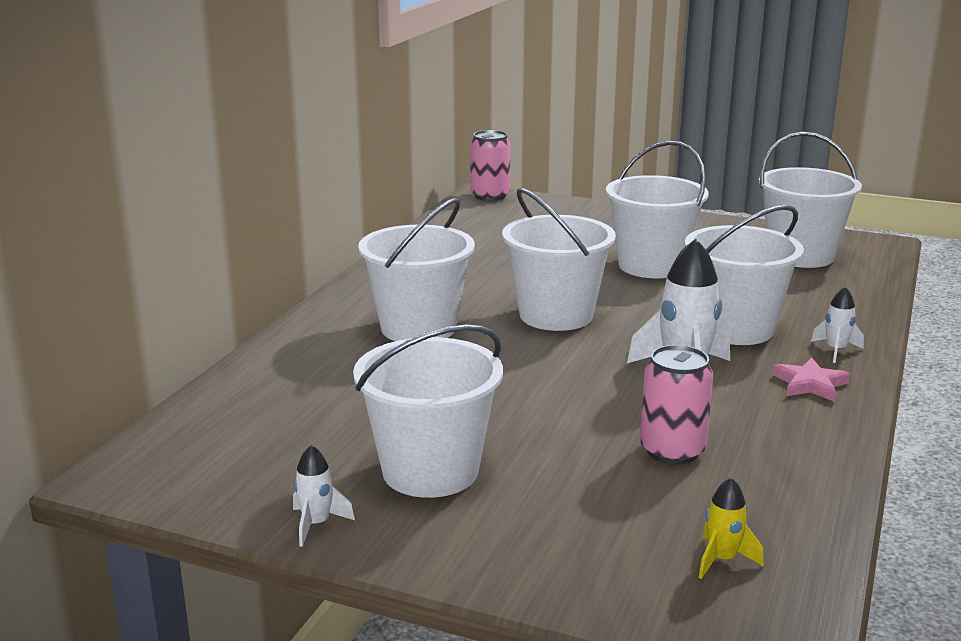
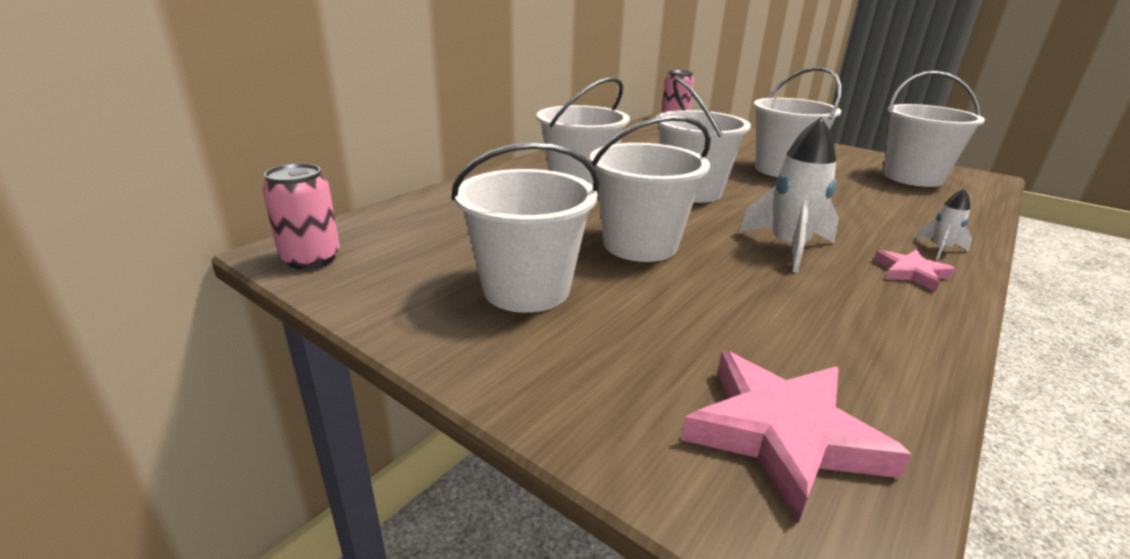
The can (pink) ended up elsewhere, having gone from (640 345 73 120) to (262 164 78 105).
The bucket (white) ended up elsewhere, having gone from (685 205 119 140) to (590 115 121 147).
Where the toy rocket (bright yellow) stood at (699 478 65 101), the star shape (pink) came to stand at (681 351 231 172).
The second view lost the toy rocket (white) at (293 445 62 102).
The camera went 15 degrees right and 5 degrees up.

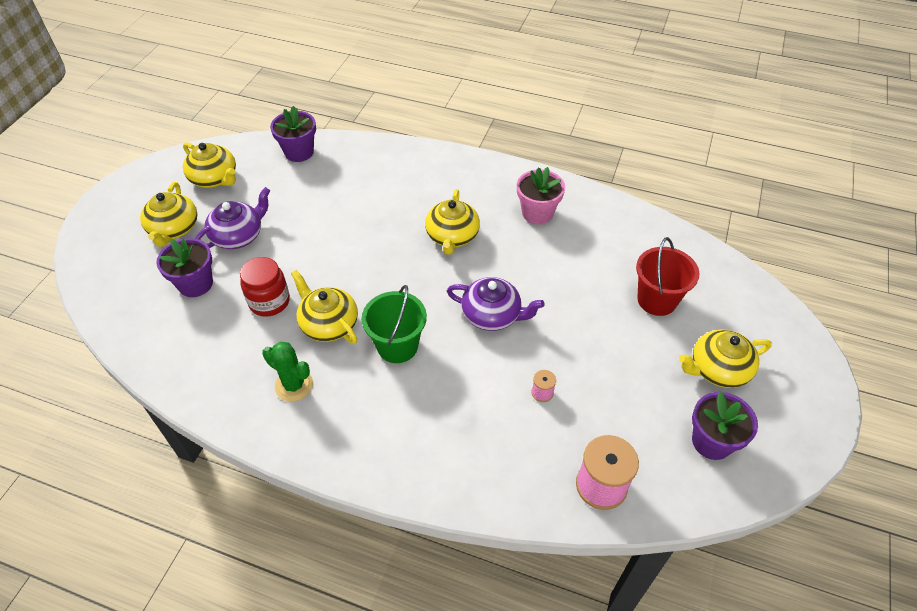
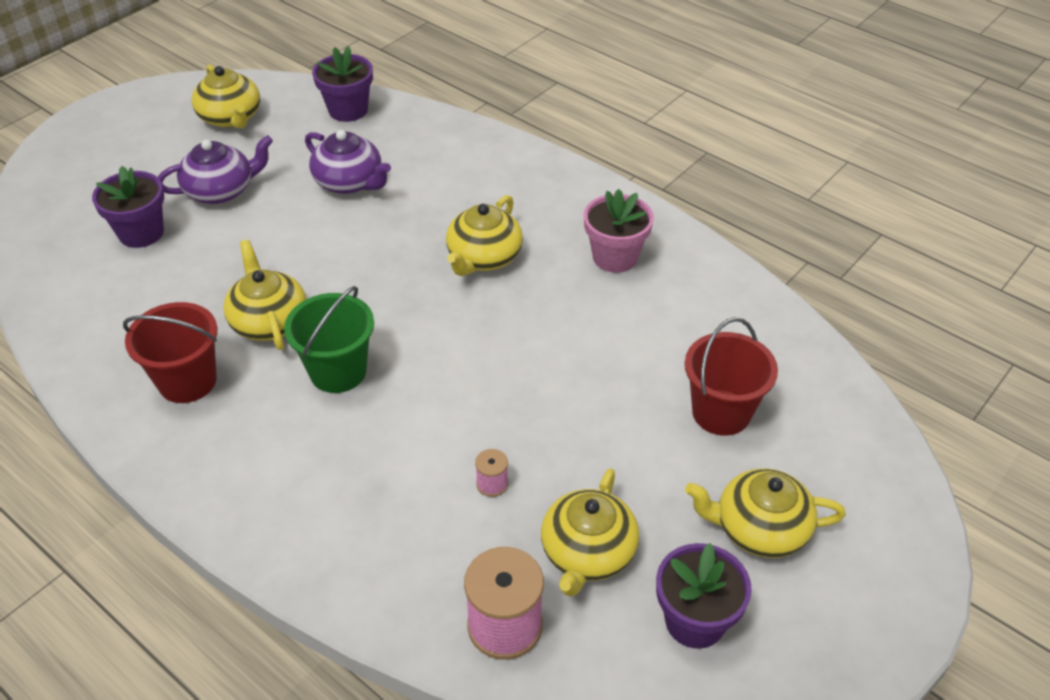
Where the cactus (leaf-green) stood at (262 341 51 61), the bucket (red) came to stand at (123 302 94 101).
The teapot (violet) ended up elsewhere, having gone from (447 277 98 54) to (305 130 86 64).
The teapot (bright yellow) ended up elsewhere, having gone from (140 182 57 65) to (541 468 98 129).
The second view lost the jar (red) at (240 257 50 60).
The camera went 20 degrees right and 5 degrees down.

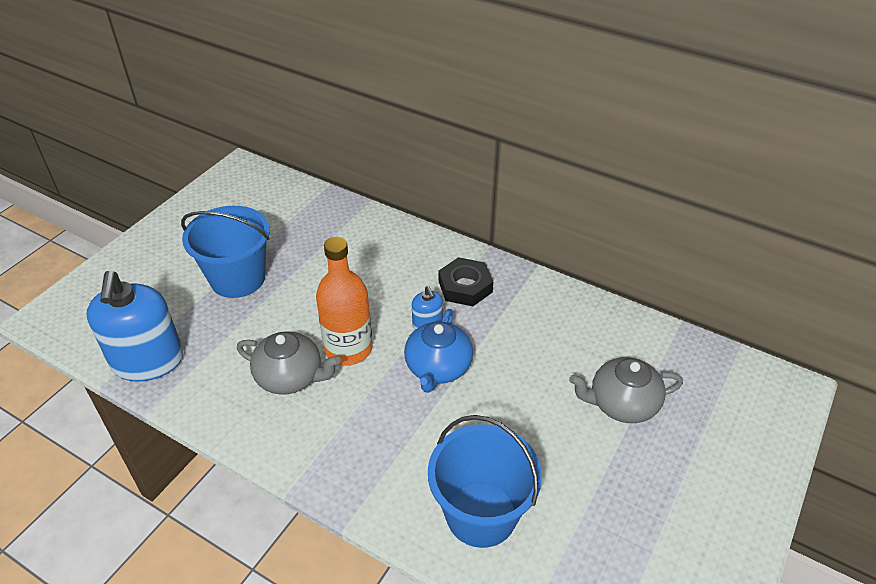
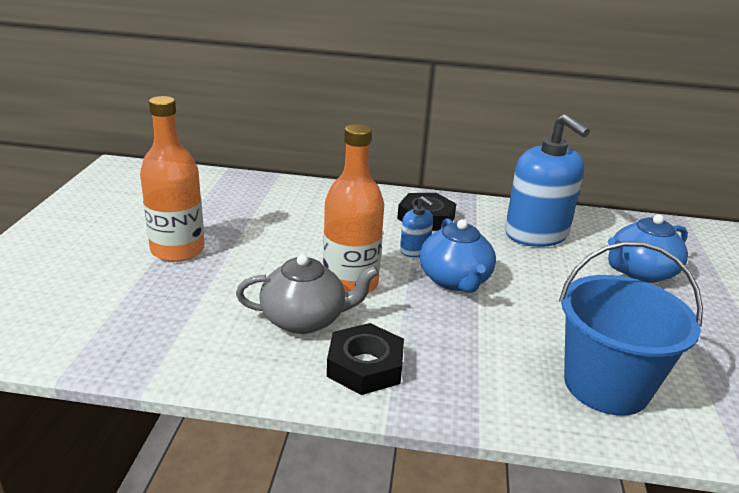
Where the bucket (cobalt) stood at (181 206 89 92), the flask (orange) came to stand at (140 96 65 166).
The second view gained the hex nut (ebony) at (327 323 77 72).
The soap pump (cobalt) ended up elsewhere, having gone from (87 271 96 111) to (505 114 85 133).
What was the teapot (grey) at (569 357 114 66) turned into the teapot (cobalt) at (608 214 80 69).
The camera went 25 degrees left and 15 degrees down.

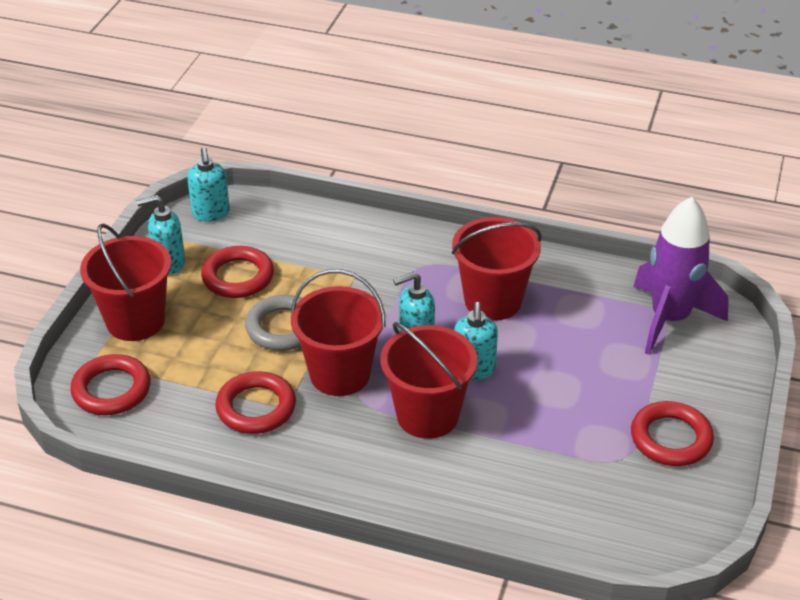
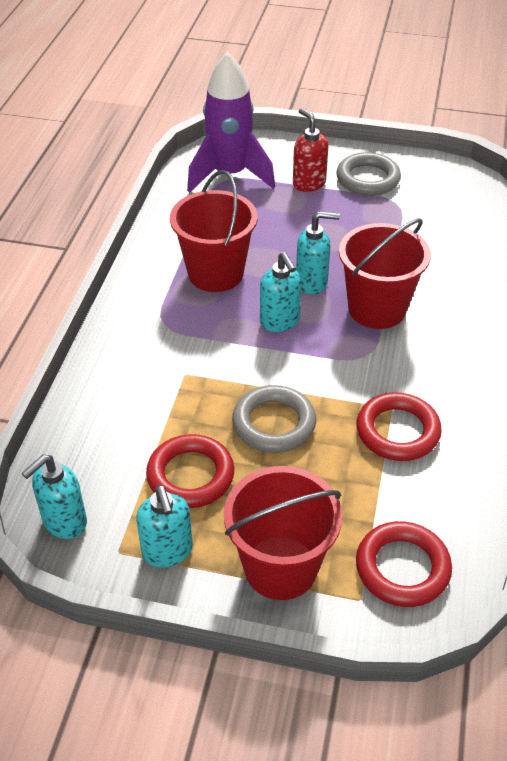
The soap pump (aqua) at (187 147 43 75) ended up facing another way, 150 degrees clockwise from before.
The second view gained the soap pump (red) at (293 108 36 84).
What was the hoop (red) at (631 401 83 65) turned into the hoop (grey) at (336 152 65 44).
The second view lost the bucket (red) at (291 269 95 127).
The camera went 95 degrees left and 5 degrees up.

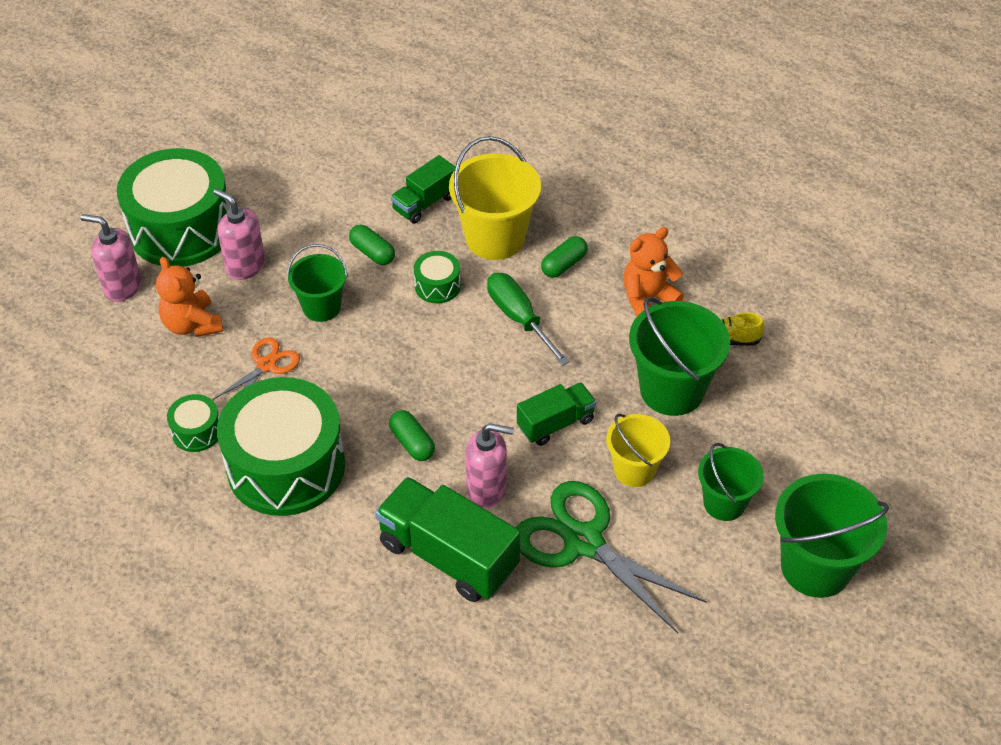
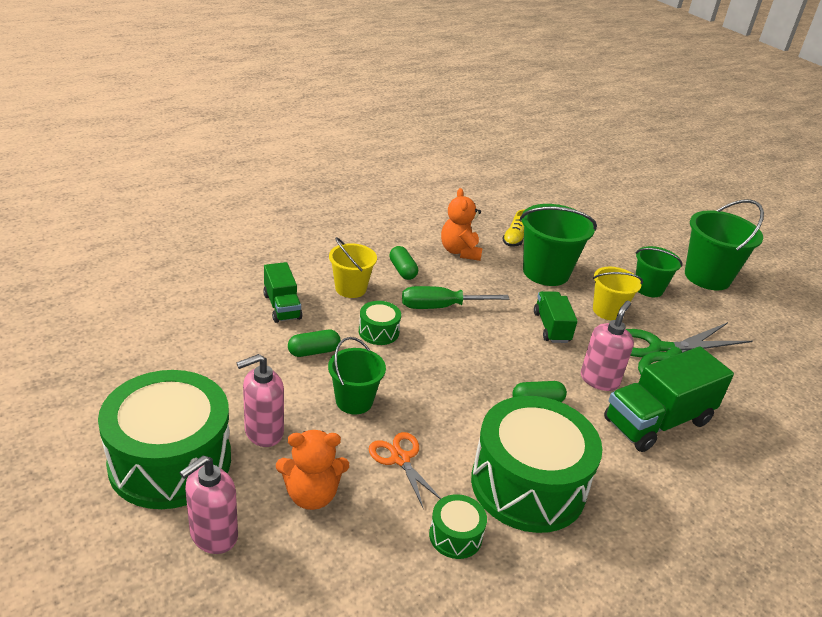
The size of the bucket (bright yellow) at (449 136 92 124) changed by a factor of 0.62.
The camera went 70 degrees left and 15 degrees down.

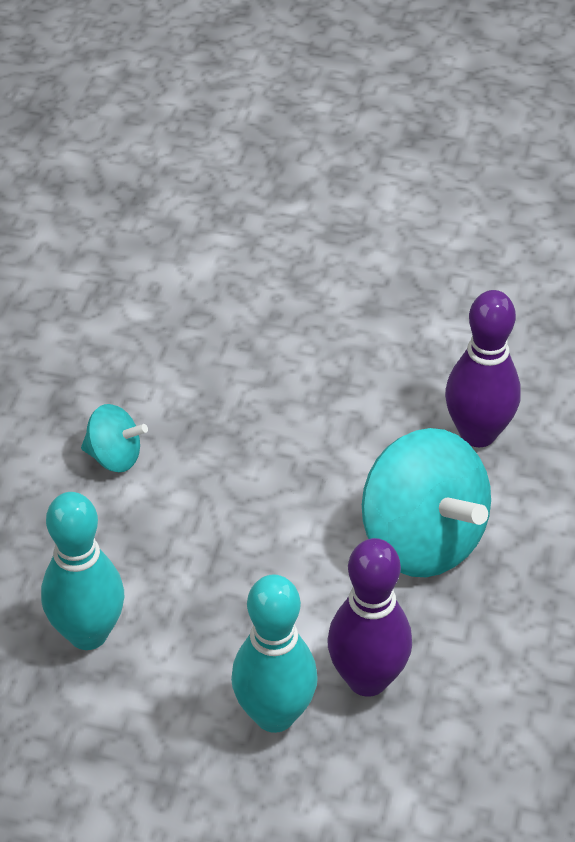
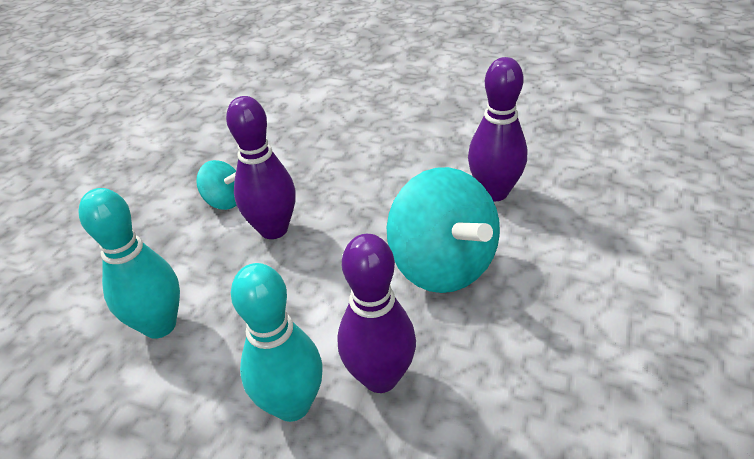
The second view gained the skittle (violet) at (226 96 70 143).
The camera went 10 degrees right and 5 degrees down.

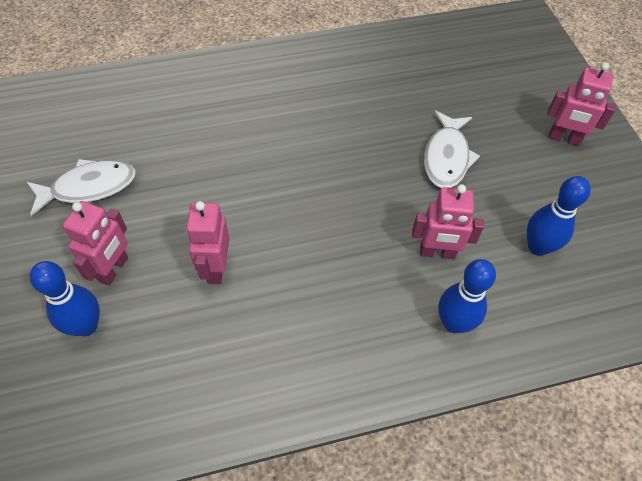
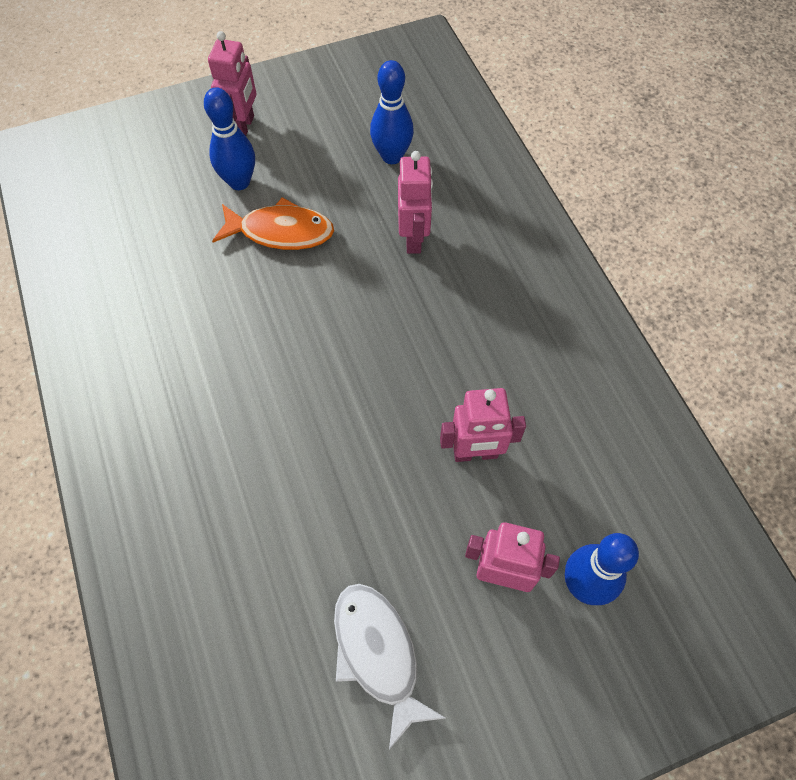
The skittle (cobalt) ended up elsewhere, having gone from (438 259 58 74) to (204 87 51 103).
What was the fish figure (white) at (424 110 56 78) turned into the fish figure (orange) at (212 197 122 53).
The camera went 95 degrees left and 5 degrees up.

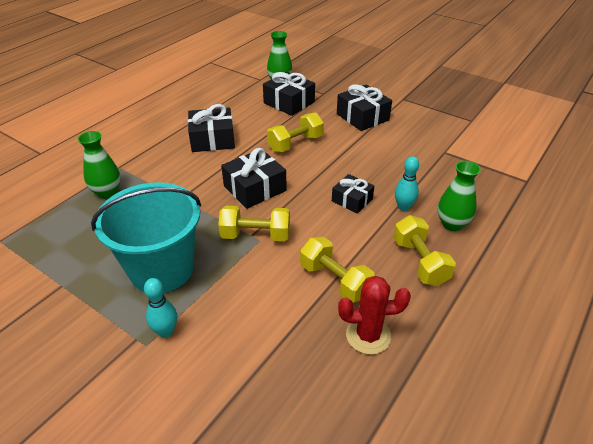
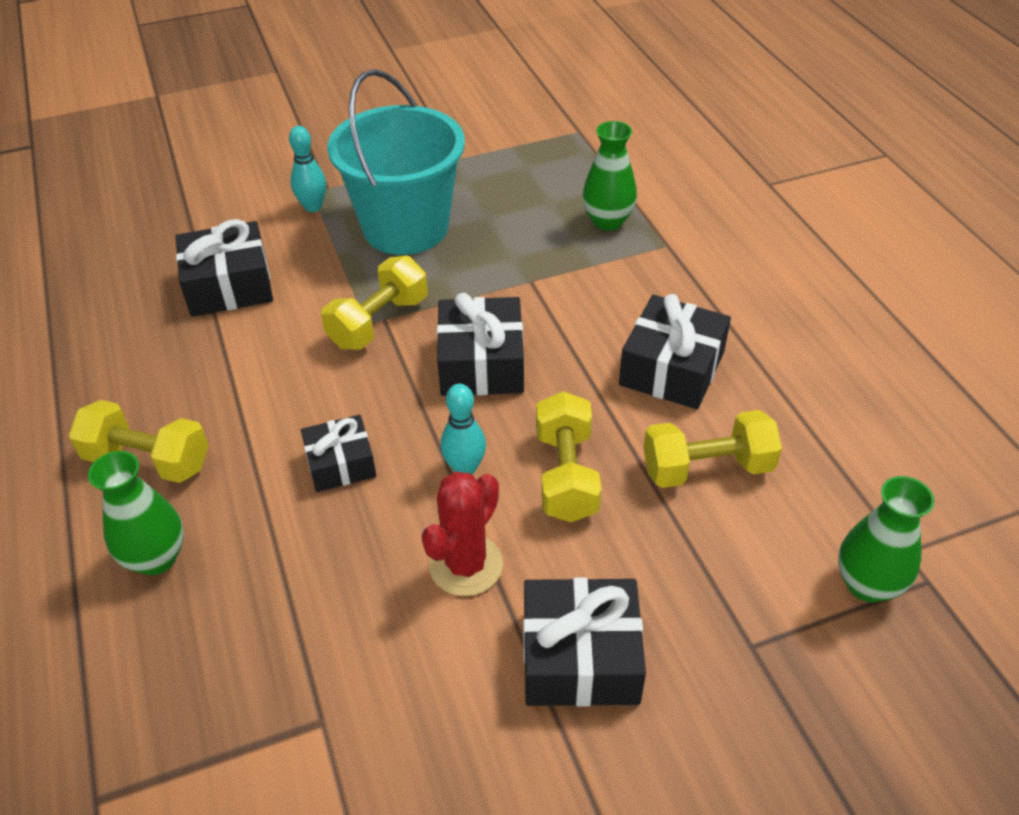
The wrapped gift (ebony) ended up elsewhere, having gone from (263 71 52 45) to (176 219 97 98).
The cactus (red) ended up elsewhere, having gone from (338 276 73 79) to (422 472 81 124).
The skittle (aqua) ended up elsewhere, having gone from (395 156 24 55) to (441 384 45 91).
The hand weight (bright yellow) ended up elsewhere, having gone from (300 237 75 65) to (643 410 139 78).
The camera went 125 degrees right and 5 degrees up.

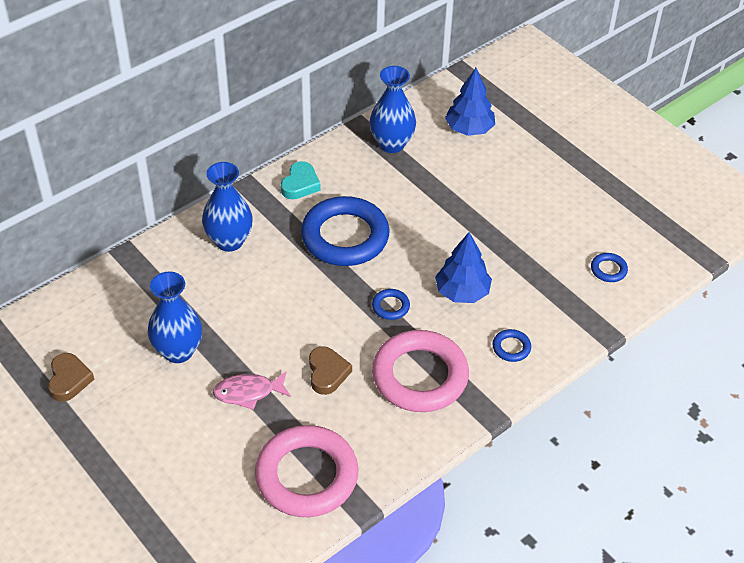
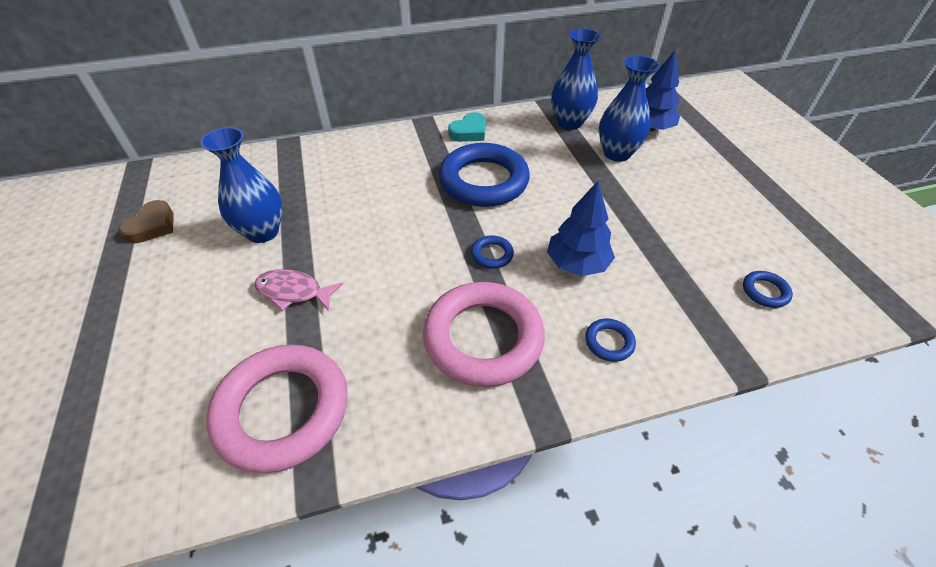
The tall vase (cobalt) ended up elsewhere, having gone from (202 162 51 90) to (599 56 60 106).
The second view lost the heart (russet) at (309 346 43 49).
The camera went 25 degrees right and 0 degrees up.

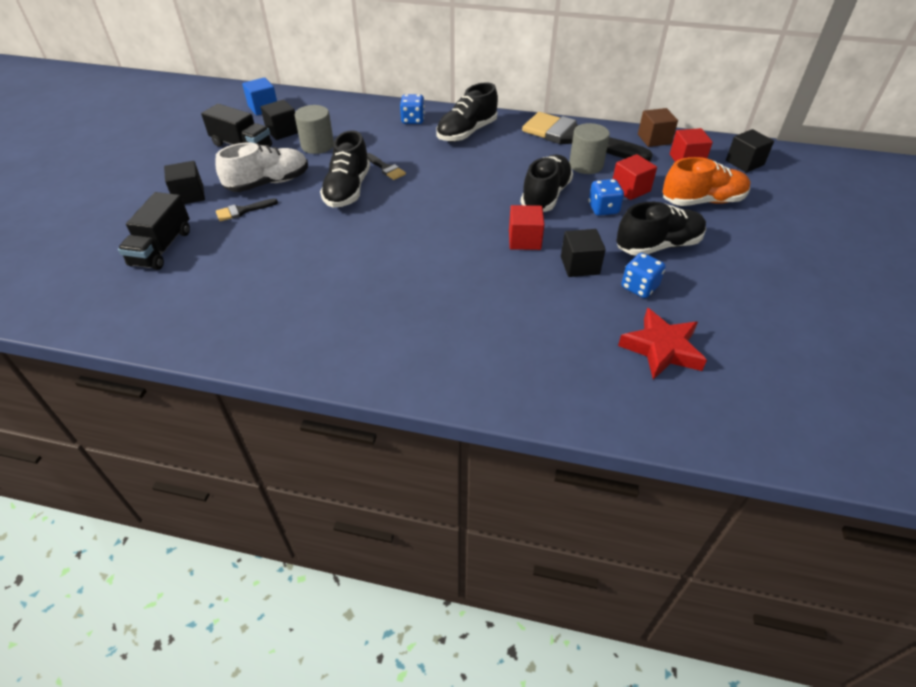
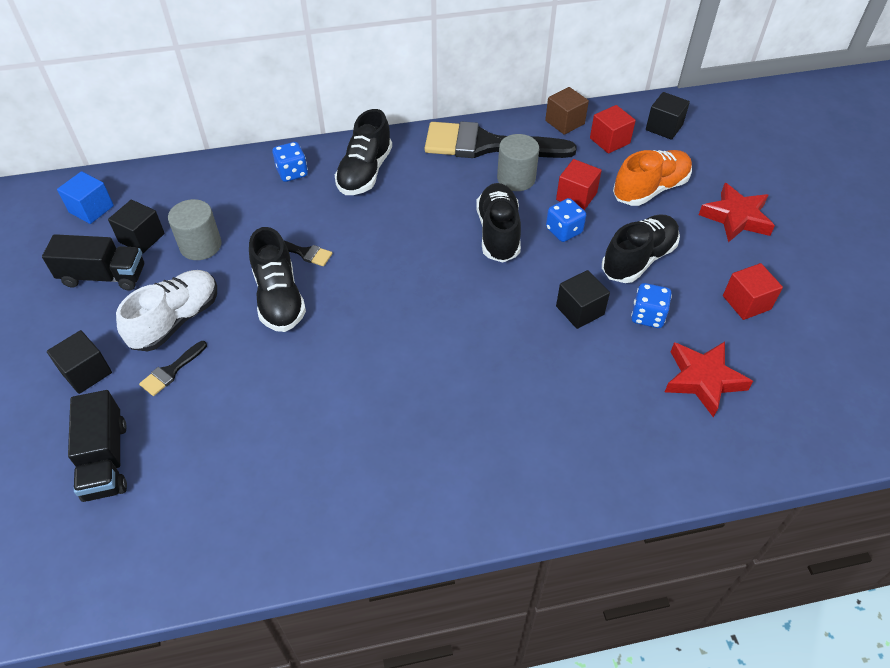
The second view gained the star shape (red) at (699 183 76 59).
The cube (red) ended up elsewhere, having gone from (509 205 35 45) to (723 263 60 57).
The camera went 25 degrees left and 5 degrees up.

